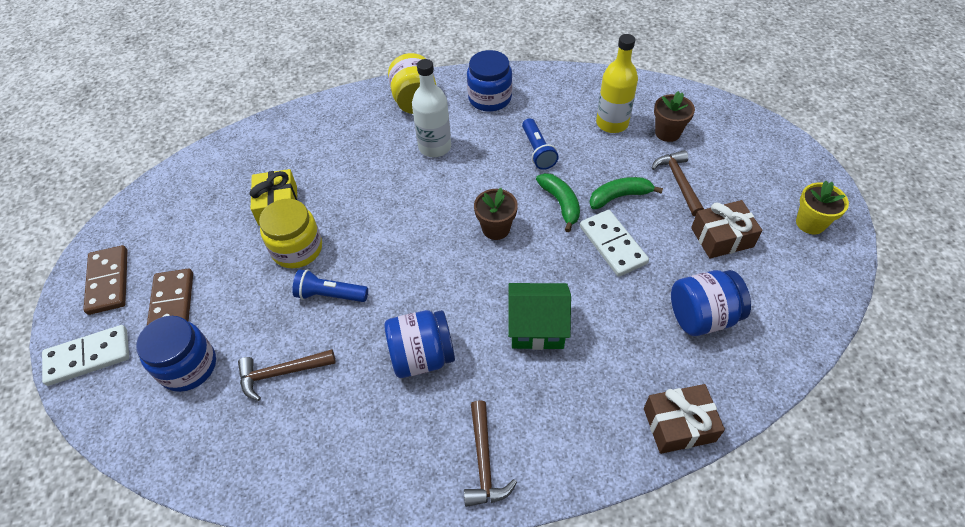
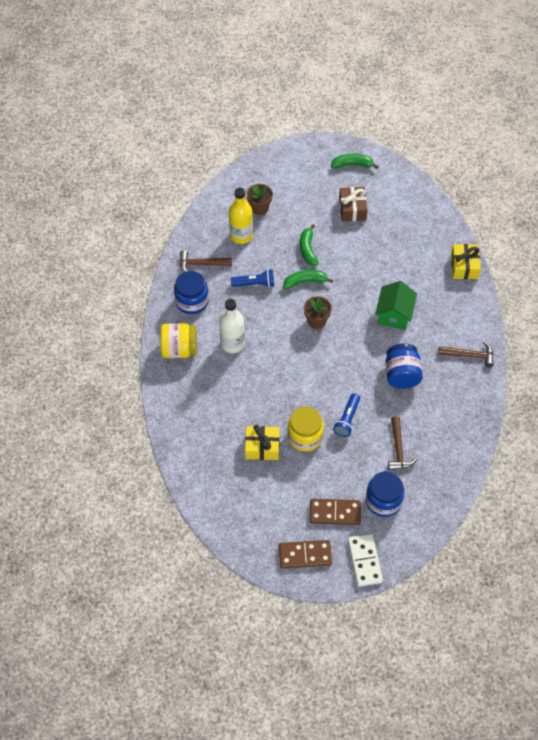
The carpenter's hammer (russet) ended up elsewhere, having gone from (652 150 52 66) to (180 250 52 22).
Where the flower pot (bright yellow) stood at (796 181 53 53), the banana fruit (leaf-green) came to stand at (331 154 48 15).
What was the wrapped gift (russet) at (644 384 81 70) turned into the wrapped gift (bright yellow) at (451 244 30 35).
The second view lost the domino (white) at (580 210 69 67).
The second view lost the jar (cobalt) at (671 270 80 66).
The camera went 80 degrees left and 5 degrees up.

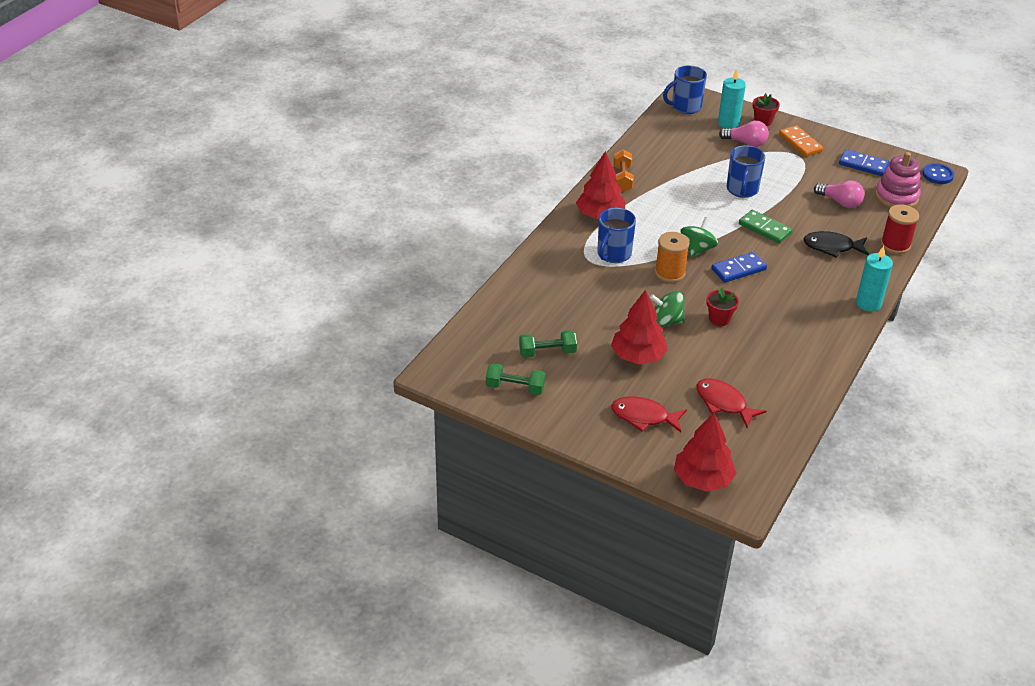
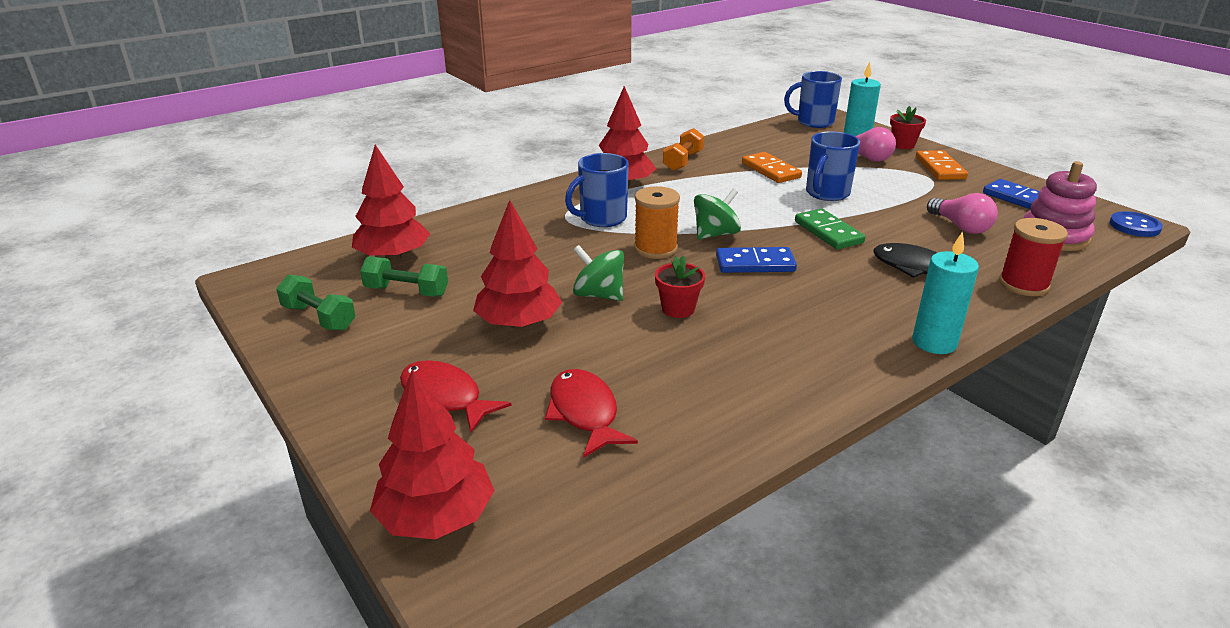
The second view gained the tree (red) at (352 145 78 116).
The second view gained the domino (orange) at (742 152 60 31).
The camera went 25 degrees right and 10 degrees down.

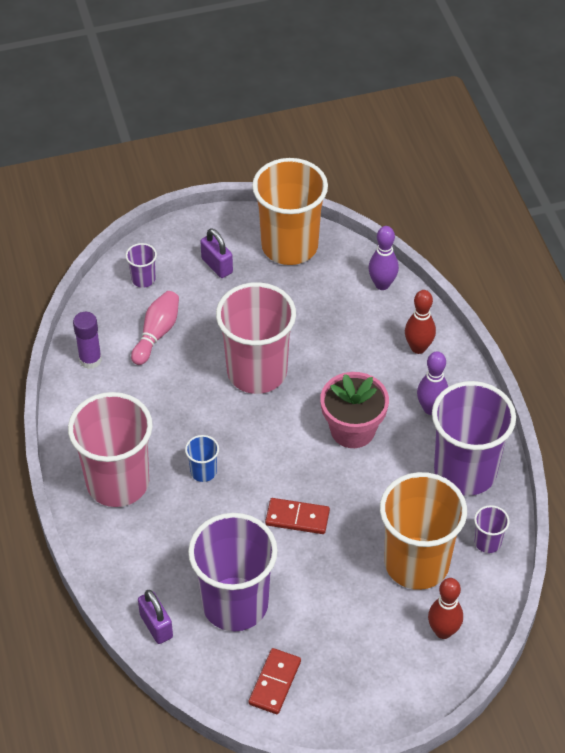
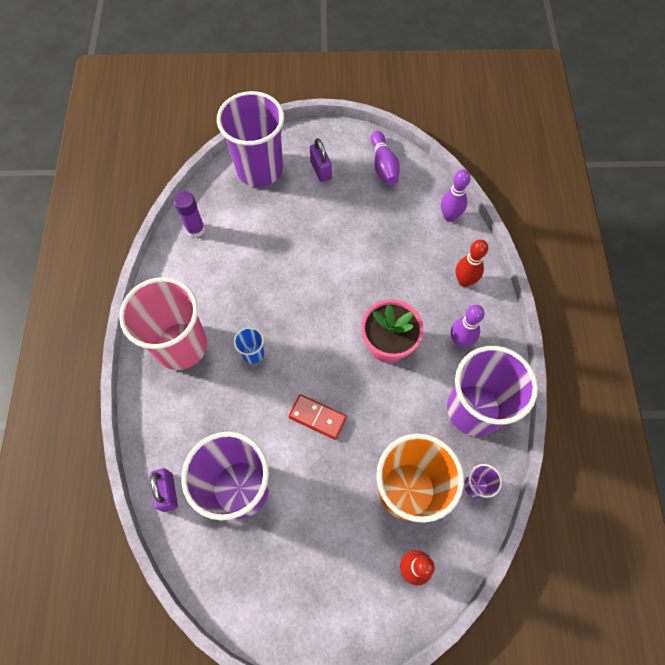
The size of the beaker (violet) at (126 243 31 45) changed by a factor of 2.40.
Where the beaker (orange) stood at (252 158 76 107), the skittle (violet) came to stand at (371 131 29 54).
The second view lost the skittle (pink) at (131 291 48 74).
The second view lost the beaker (pink) at (216 282 80 112).
The second view lost the domino (red) at (249 648 52 66).
The camera went 15 degrees right and 15 degrees up.

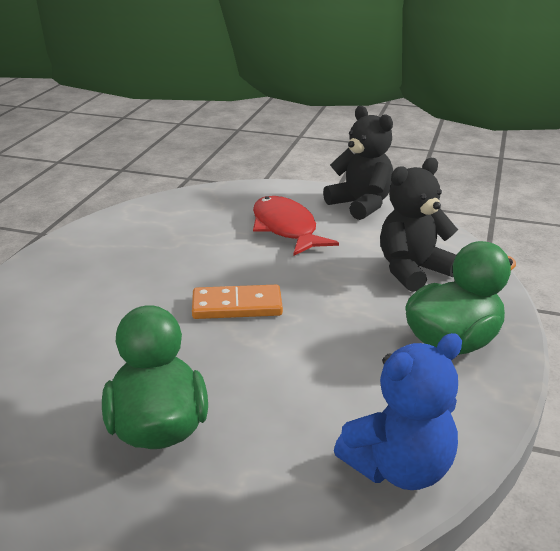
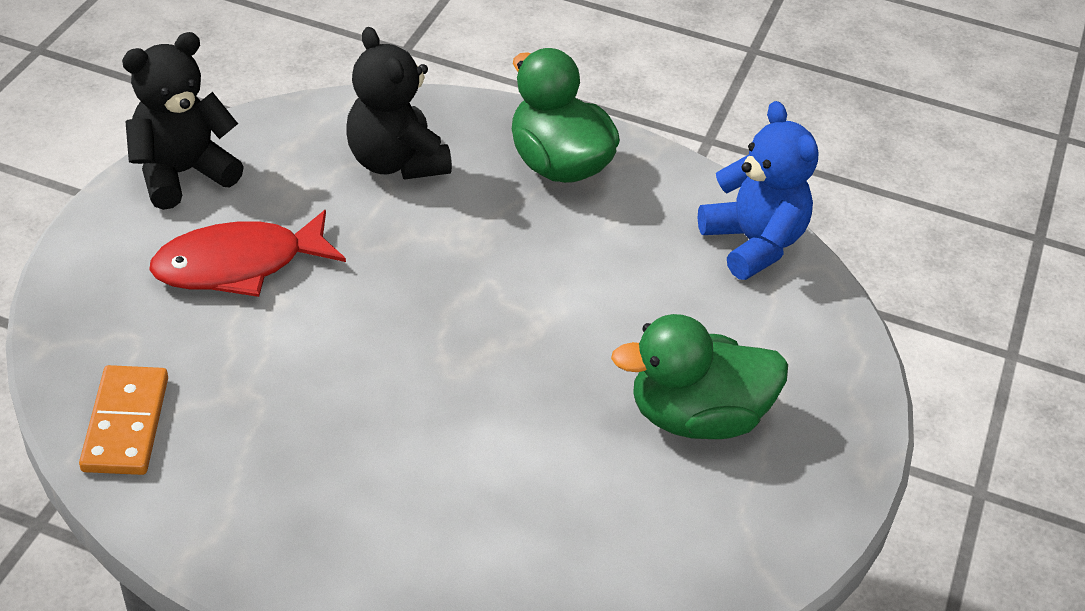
The domino (orange) ended up elsewhere, having gone from (192 285 91 34) to (79 365 89 110).
The camera went 90 degrees left and 15 degrees up.

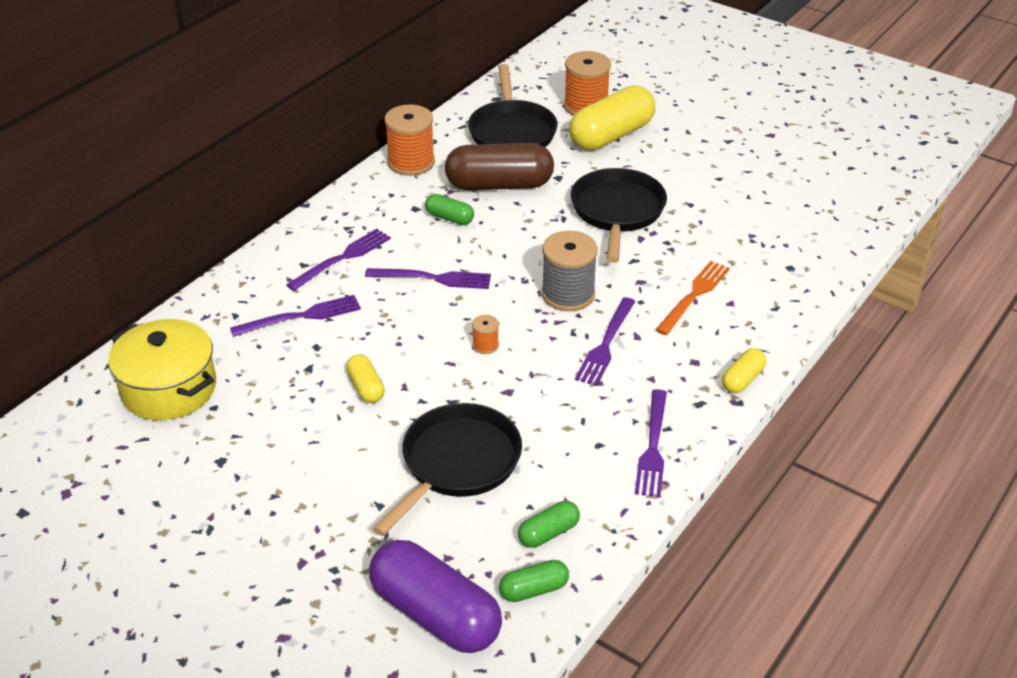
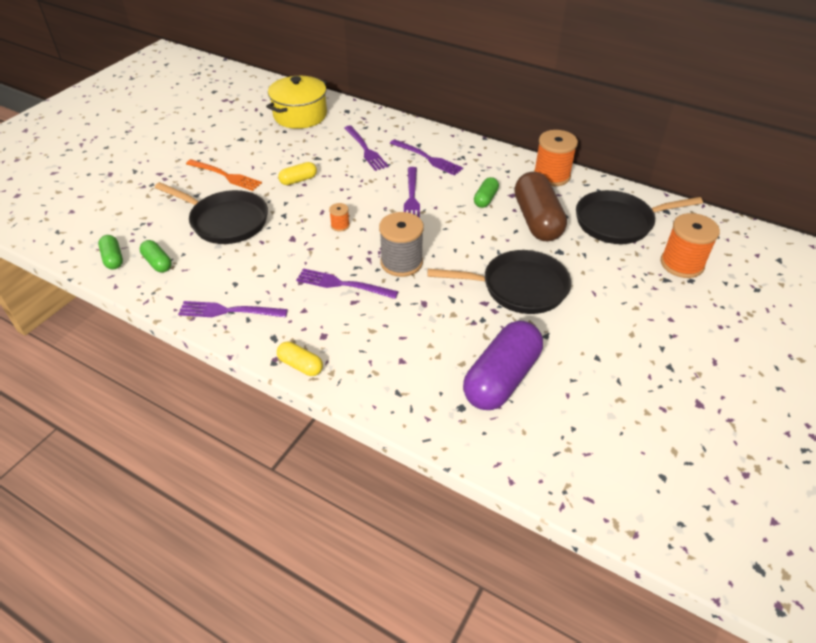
The dinner fork (orange) ended up elsewhere, having gone from (655 261 75 74) to (186 159 76 32).
The capsule (violet) ended up elsewhere, having gone from (369 540 133 113) to (463 321 80 89).
The second view lost the capsule (bright yellow) at (569 85 86 65).
The camera went 85 degrees right and 5 degrees up.

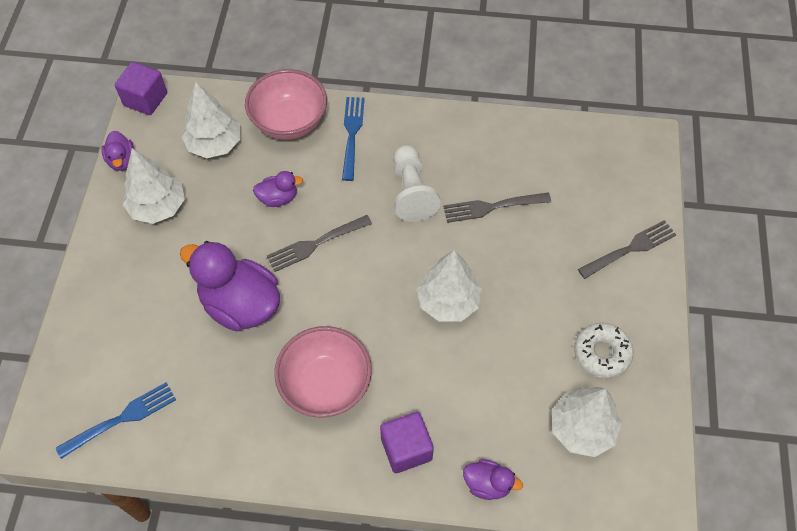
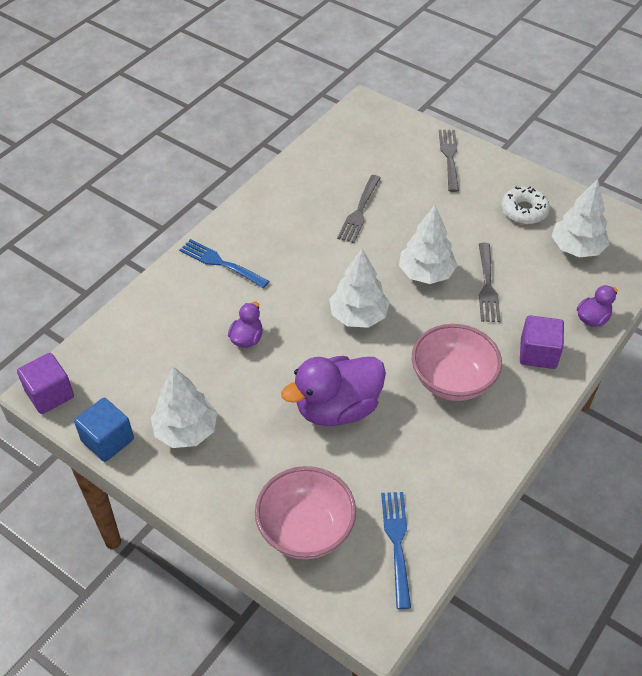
Where the toy duck (violet) stood at (101 131 33 40), the cube (cobalt) came to stand at (74 398 60 64).
The serving bowl (pink) ended up elsewhere, having gone from (245 69 82 71) to (255 466 101 93).
The tree (white) ended up elsewhere, having gone from (181 82 59 76) to (329 249 61 79).
The dinner fork (grey) ended up elsewhere, having gone from (267 215 105 57) to (479 243 22 79).
The second view lost the chess pawn (white) at (393 145 48 77).
The camera went 60 degrees left and 10 degrees down.

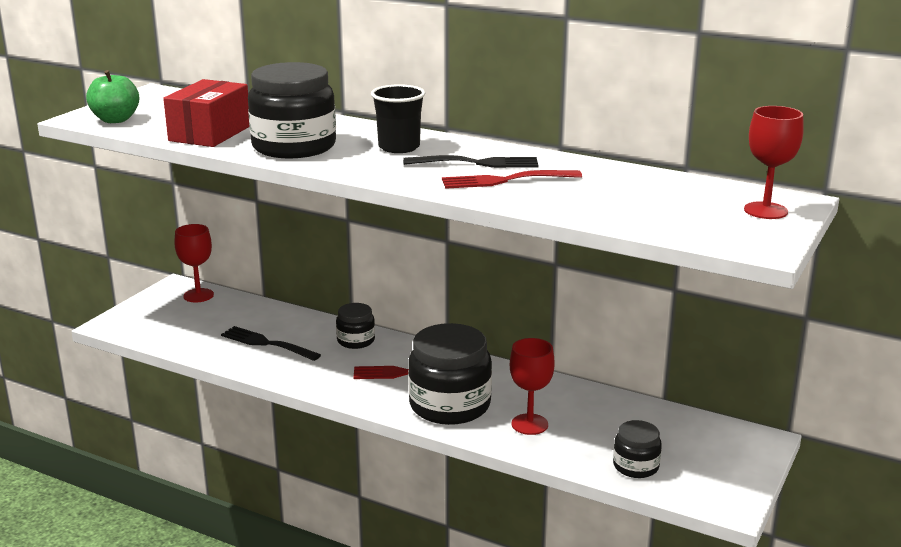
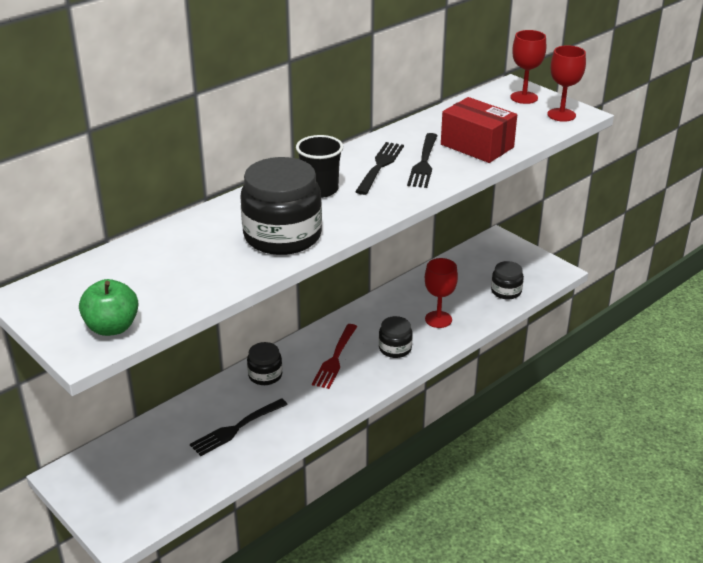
The size of the jar (ebony) at (408 323 84 102) changed by a factor of 0.52.
What was the dinner fork (red) at (442 170 140 19) turned into the dinner fork (ebony) at (407 133 31 55).
The package (red) ended up elsewhere, having gone from (163 79 86 68) to (441 97 76 66).
The goblet (red) ended up elsewhere, having gone from (174 224 40 78) to (547 45 39 77).
The camera went 70 degrees left and 10 degrees up.

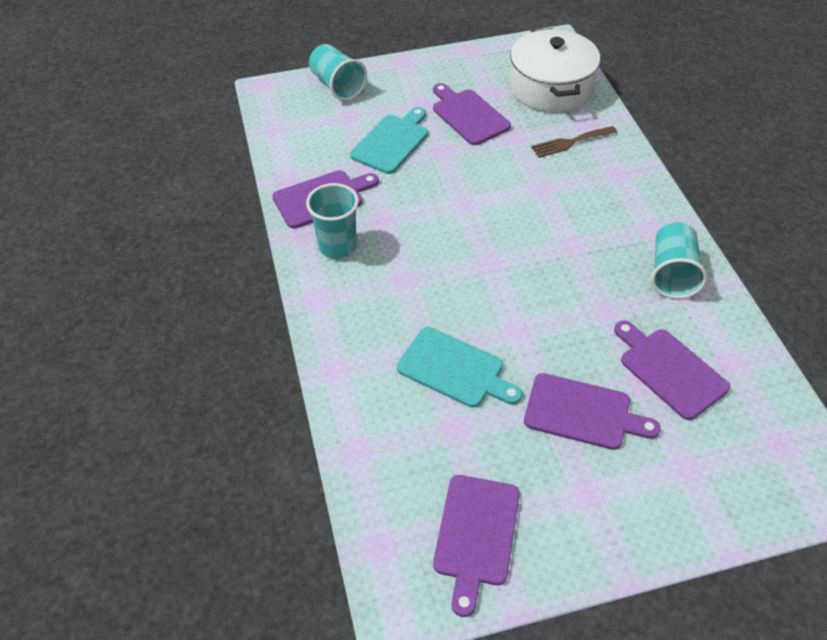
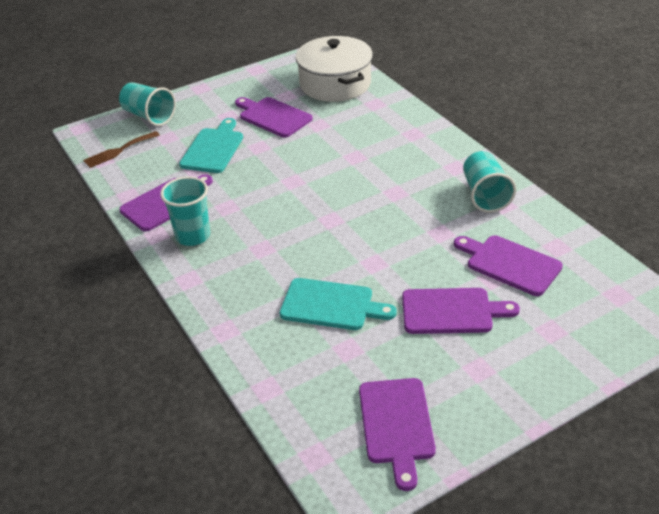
The dinner fork (russet) ended up elsewhere, having gone from (531 126 86 32) to (83 131 77 37).
The camera went 15 degrees left and 10 degrees down.

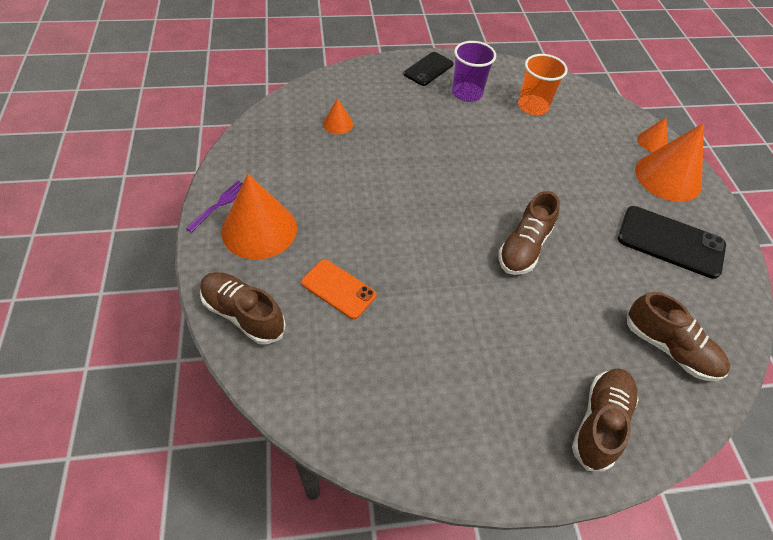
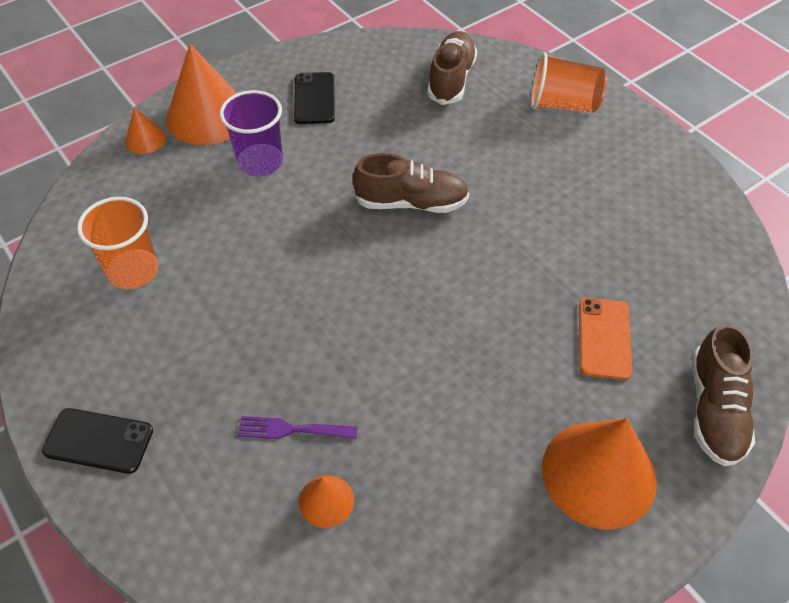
The beaker (violet) ended up elsewhere, having gone from (452 41 44 61) to (220 90 63 86).
The dinner fork (violet) ended up elsewhere, having gone from (185 181 58 52) to (238 416 119 23).
The size of the phone (ebony) at (618 206 108 73) changed by a factor of 0.65.
Where the shoe (russet) stood at (572 368 67 103), the beaker (orange) came to stand at (531 52 76 61).
The camera went 115 degrees left and 0 degrees up.

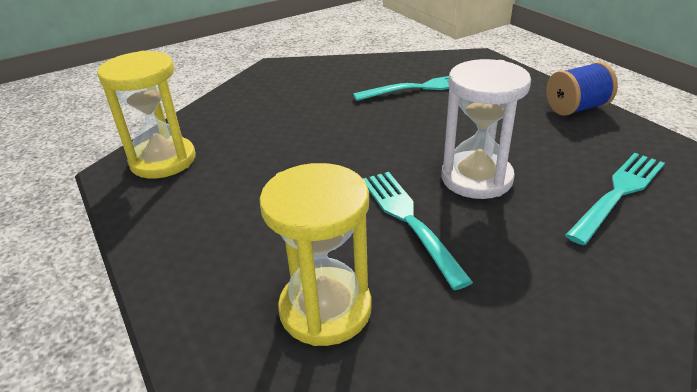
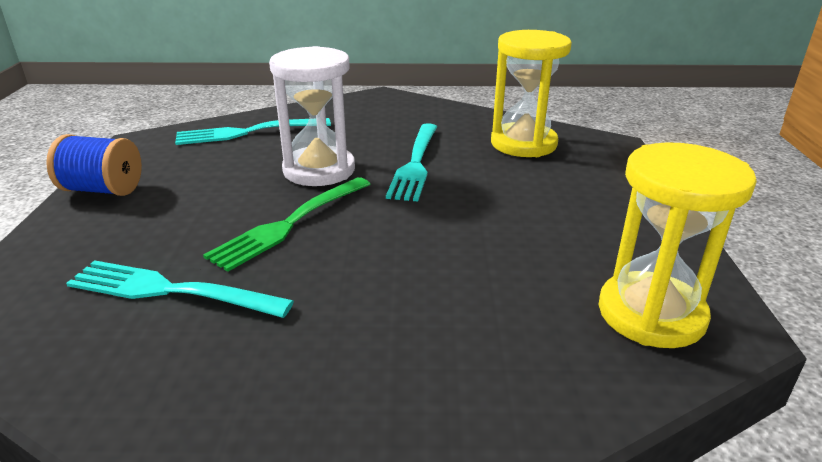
The second view gained the dinner fork (leaf-green) at (203 177 167 95).
The camera went 150 degrees left and 5 degrees down.

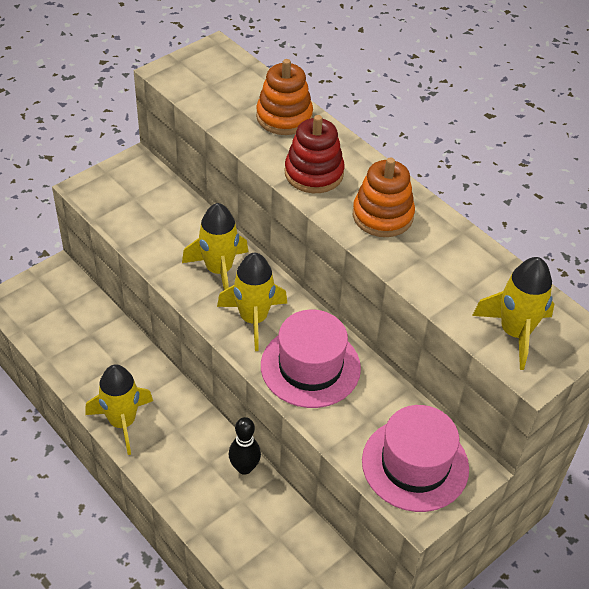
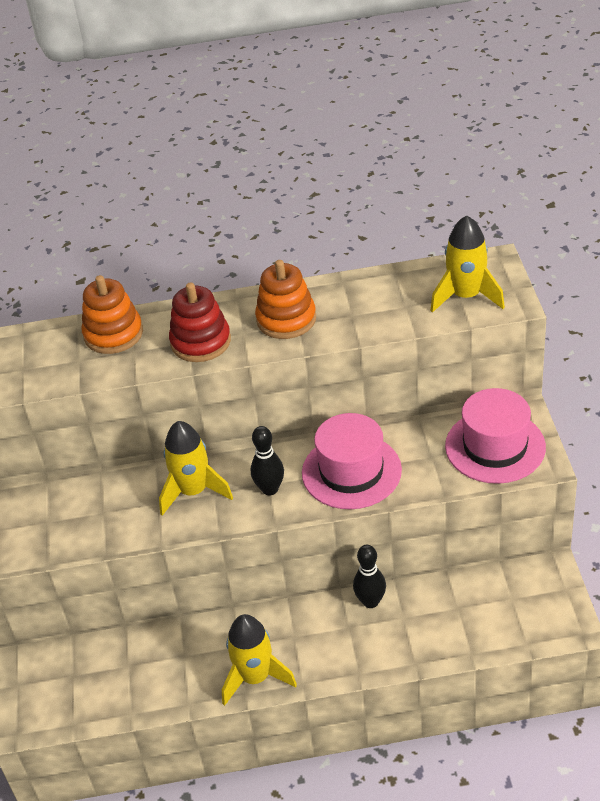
Where the toy rocket (bright yellow) stood at (217 252 70 99), the skittle (ebony) came to stand at (251 426 33 69).
The camera went 50 degrees left and 5 degrees down.

